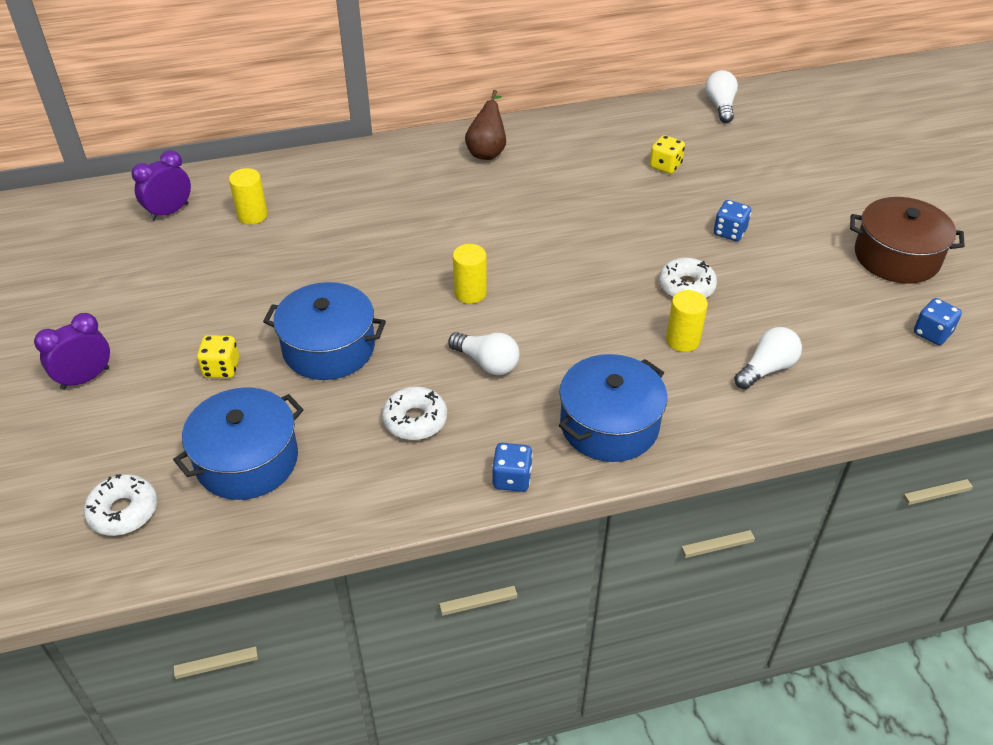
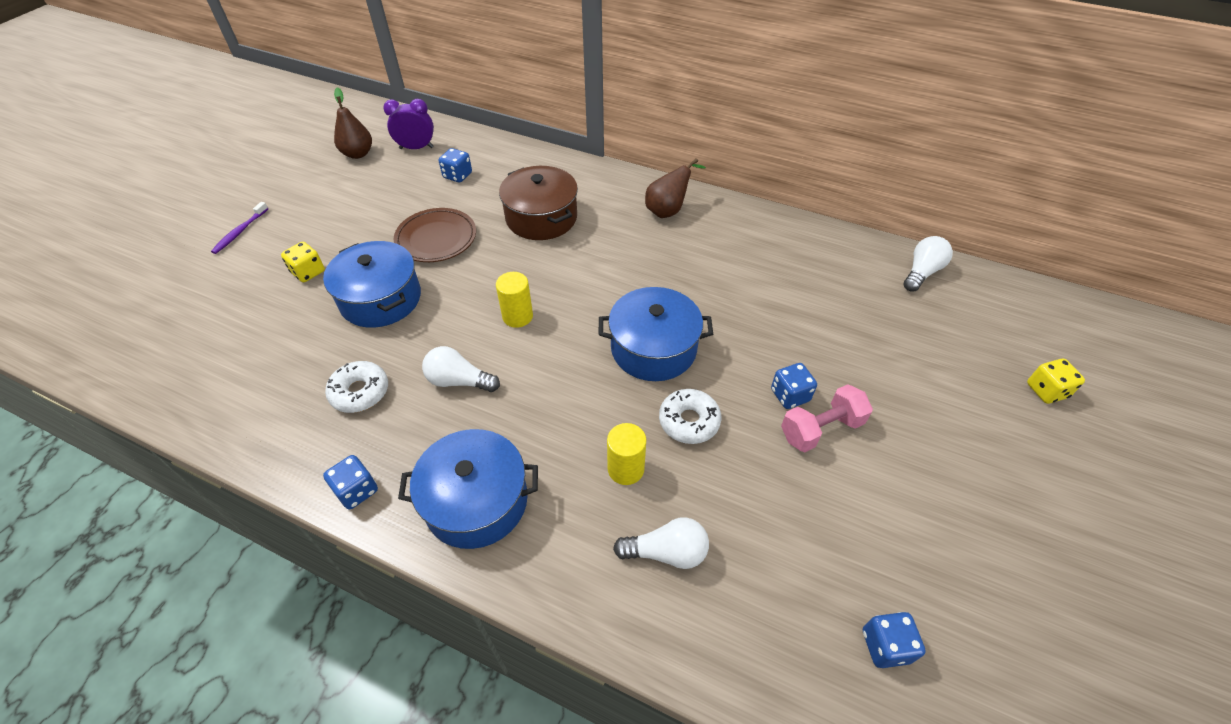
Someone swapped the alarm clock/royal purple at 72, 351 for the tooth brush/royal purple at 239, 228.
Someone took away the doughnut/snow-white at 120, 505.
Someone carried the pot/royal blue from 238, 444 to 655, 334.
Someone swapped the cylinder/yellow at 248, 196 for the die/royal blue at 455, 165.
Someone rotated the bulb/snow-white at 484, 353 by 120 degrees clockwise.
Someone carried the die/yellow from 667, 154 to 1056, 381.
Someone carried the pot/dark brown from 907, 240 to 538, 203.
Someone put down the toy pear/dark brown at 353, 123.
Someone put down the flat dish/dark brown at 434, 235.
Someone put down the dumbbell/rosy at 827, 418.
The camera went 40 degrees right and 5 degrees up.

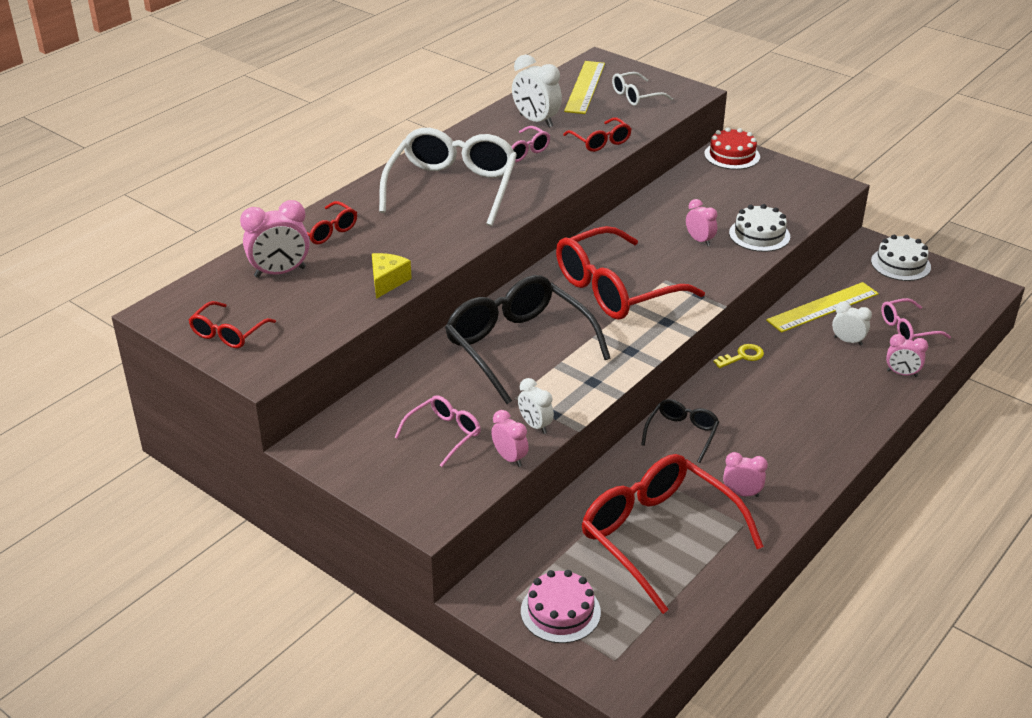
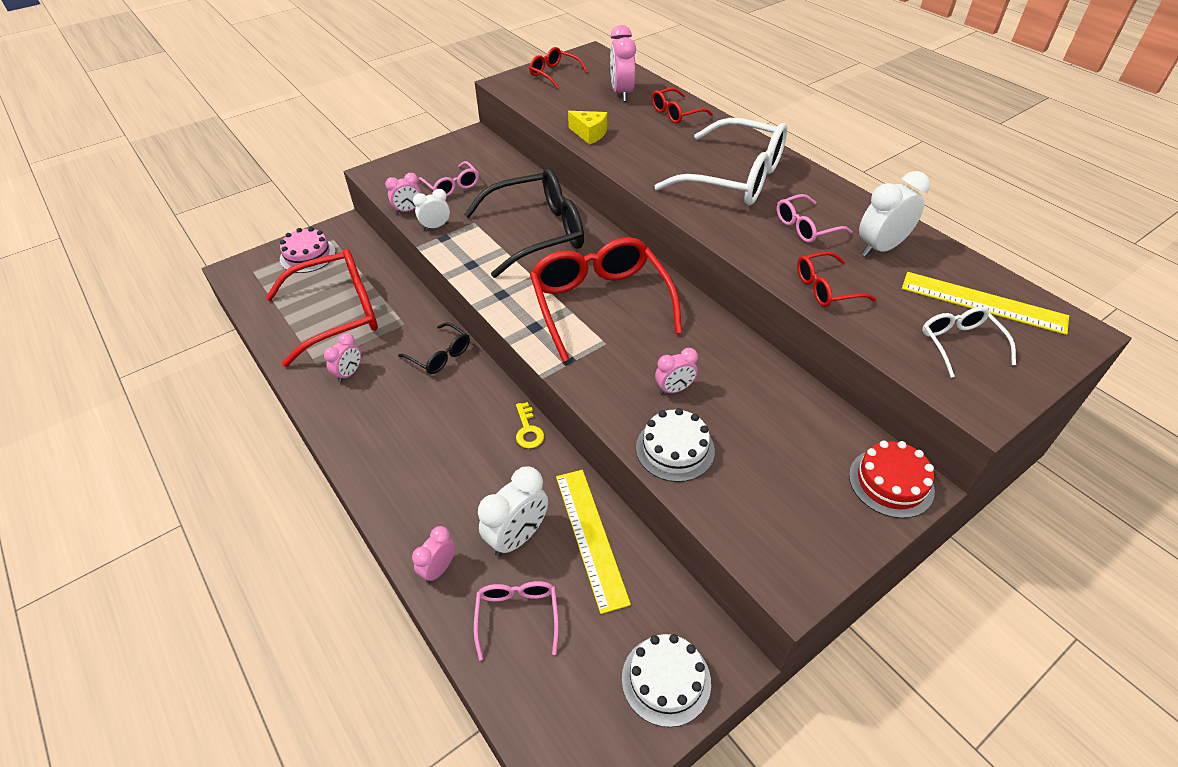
Someone scaled the alarm clock/snow-white at 852, 323 by 1.65.
The camera went 105 degrees right and 10 degrees up.

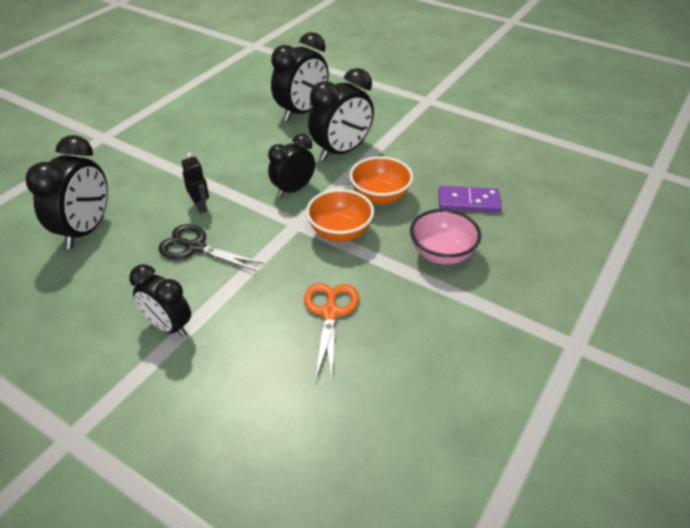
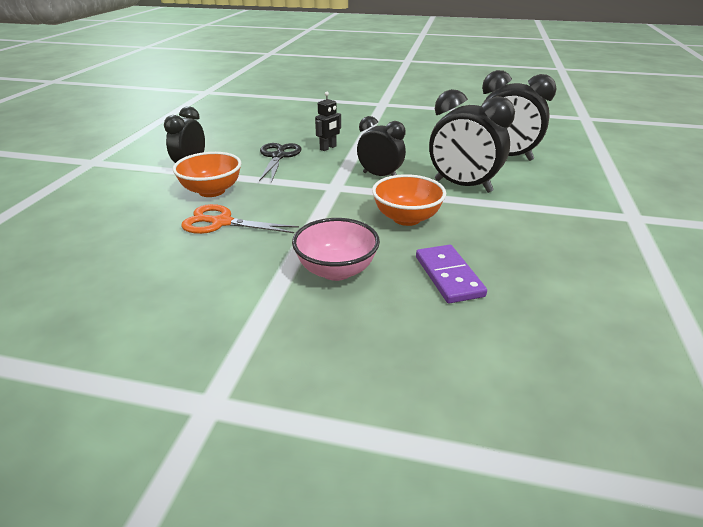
Someone took away the alarm clock/black at 67, 192.
Someone rotated the shears/orange at 331, 331 by 150 degrees counterclockwise.
Someone carried the deep dish/orange from 340, 215 to 207, 174.
The camera went 70 degrees right and 10 degrees down.

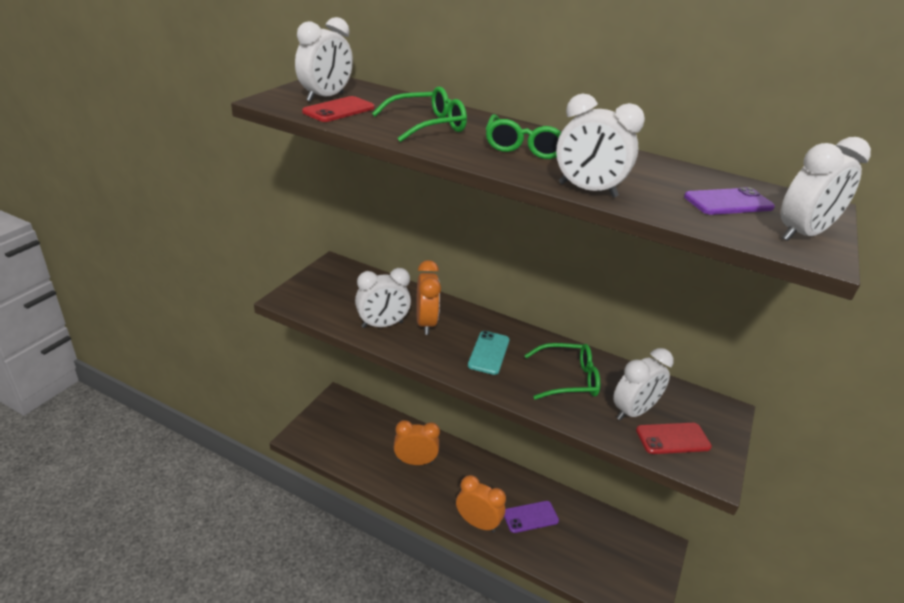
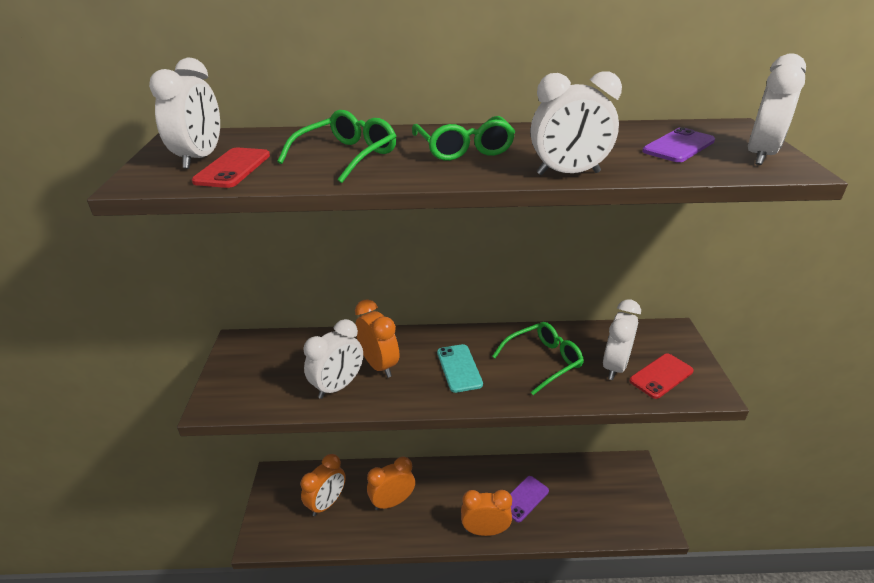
Someone put down the alarm clock/orange at 323, 485.
The camera went 25 degrees left and 0 degrees up.

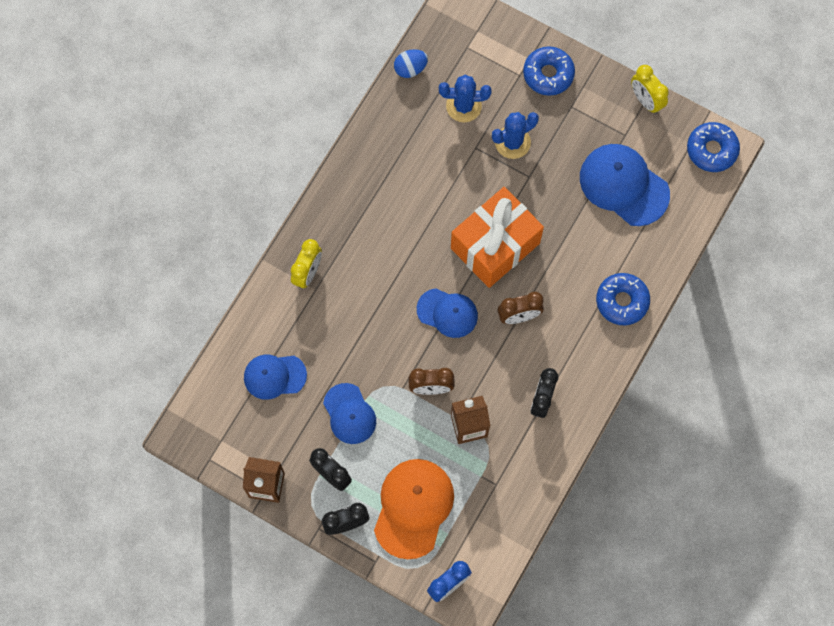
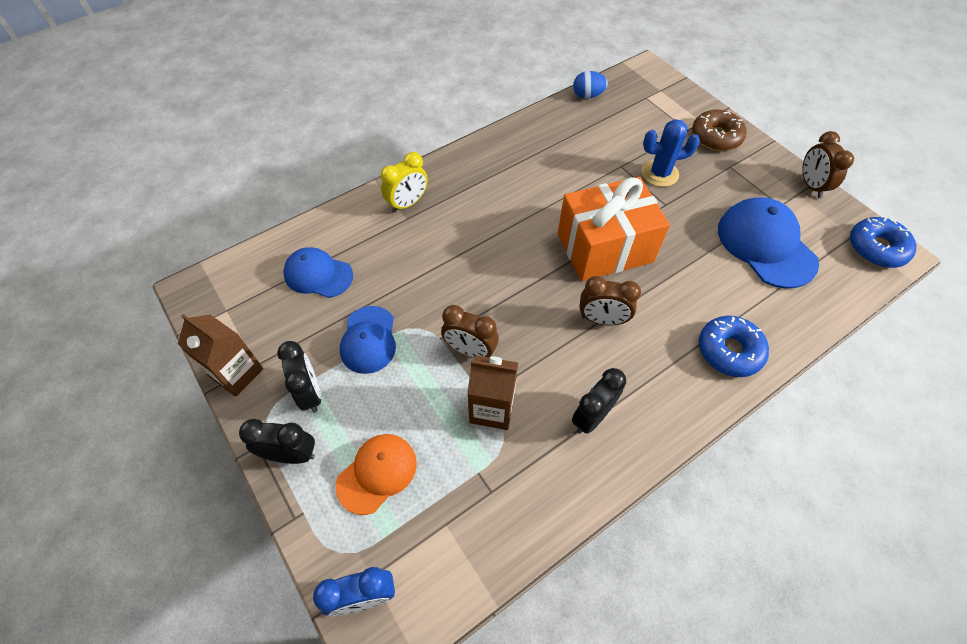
Someone scaled the baseball cap/orange at 414, 509 by 0.64.
Someone took away the baseball cap/royal blue at 447, 313.
Someone took away the prickly plant/royal blue at 465, 98.
Someone repainted the doughnut/royal blue at 549, 71, which became the doughnut/dark brown at 719, 130.
Someone repainted the alarm clock/yellow at 650, 89, which became the alarm clock/dark brown at 828, 164.
The camera went 25 degrees right and 15 degrees down.

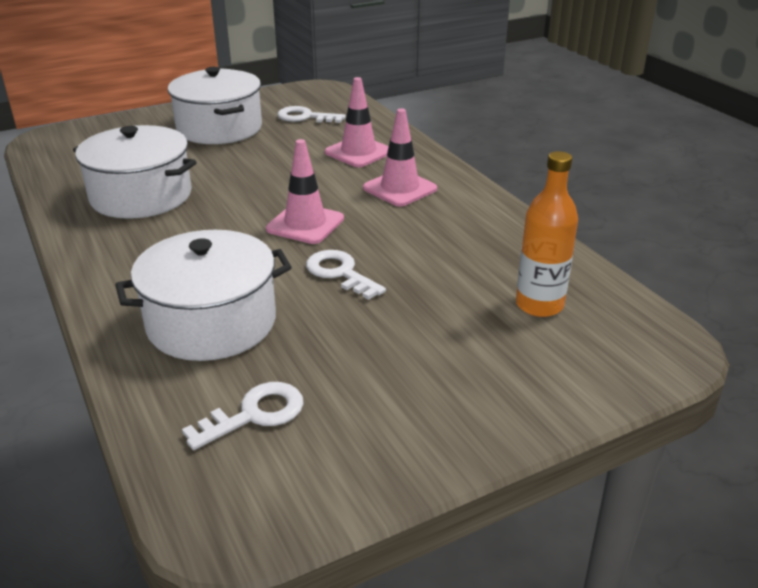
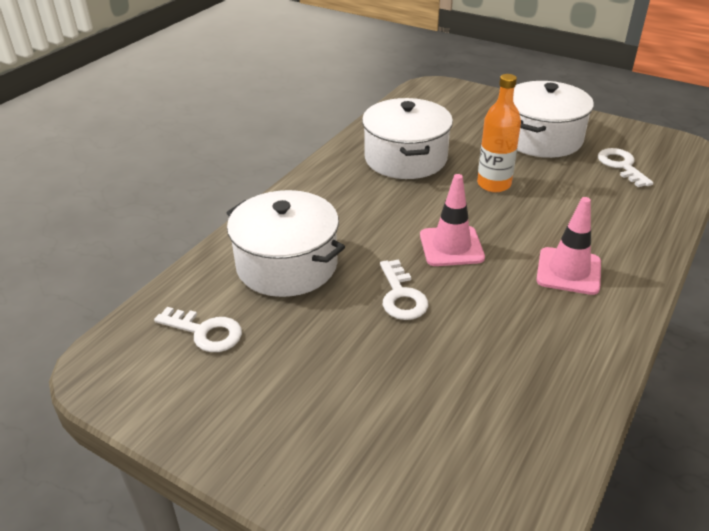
Someone rotated the door key/snow-white at 346, 275 by 150 degrees clockwise.
Someone took away the traffic cone/rosy at 357, 122.
Someone carried the flask/orange from 547, 234 to 499, 133.
The camera went 60 degrees right and 5 degrees up.

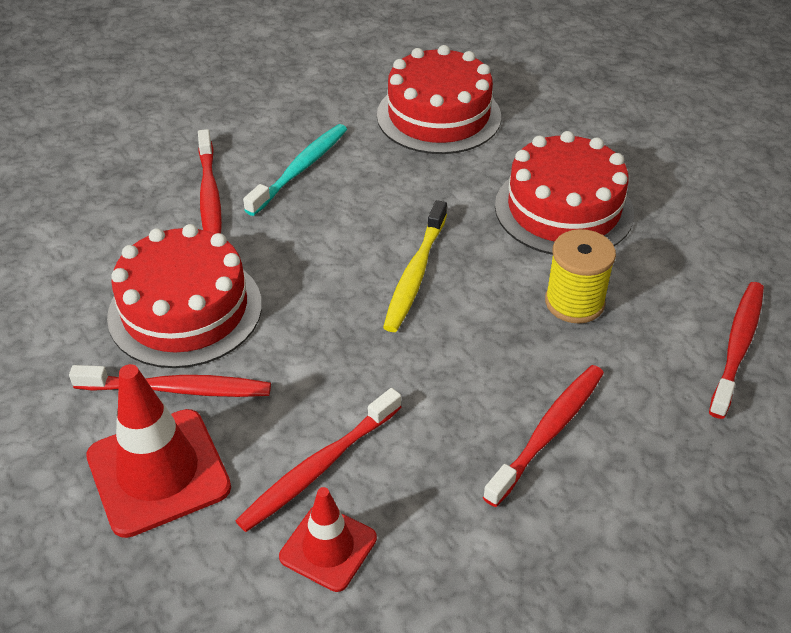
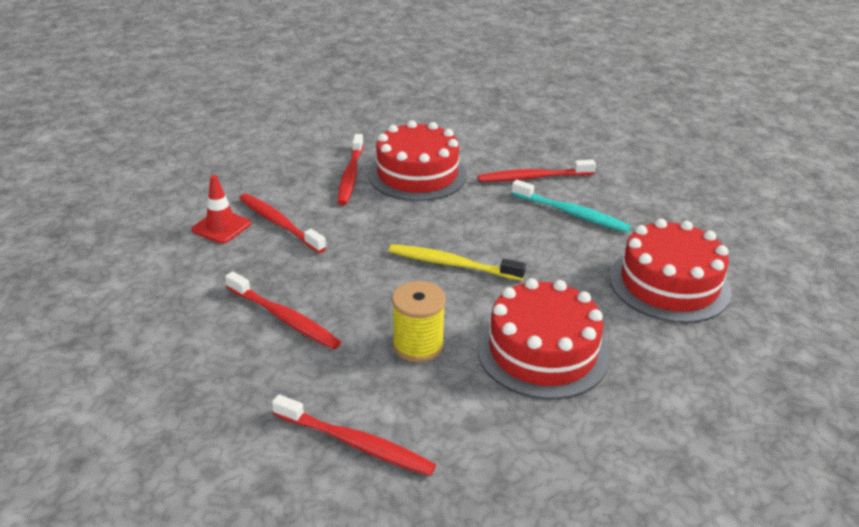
Someone took away the traffic cone/scarlet at 158, 451.
The camera went 90 degrees right and 10 degrees down.

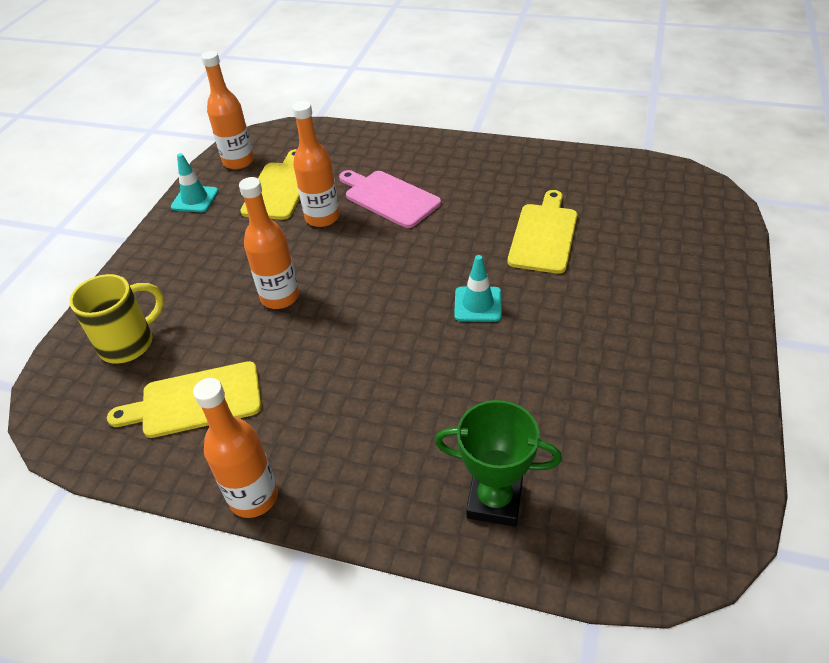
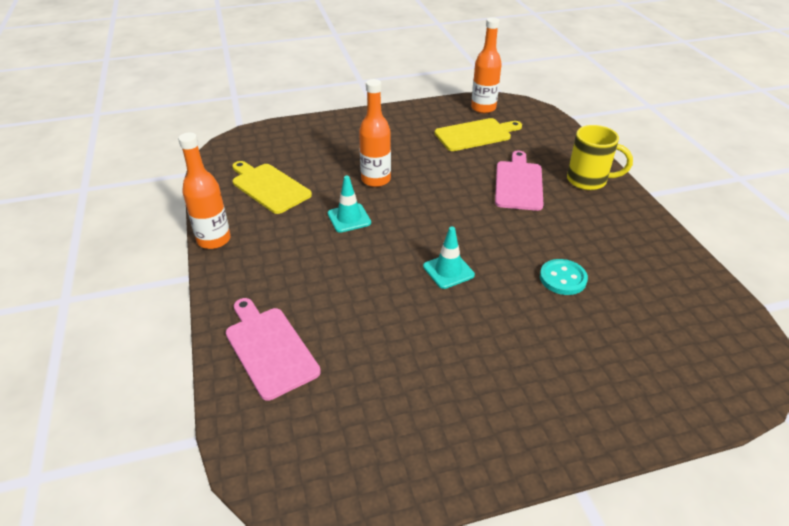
Someone carried the coffee mug/yellow from 116, 319 to 600, 157.
Someone carried the traffic cone/aqua from 194, 182 to 349, 204.
Someone took away the flask/orange at 316, 164.
Someone swapped the prize cup/leaf-green at 498, 463 for the bread board/rosy at 273, 349.
Someone swapped the bread board/yellow at 542, 232 for the button/aqua at 564, 277.
The camera went 55 degrees right and 5 degrees down.

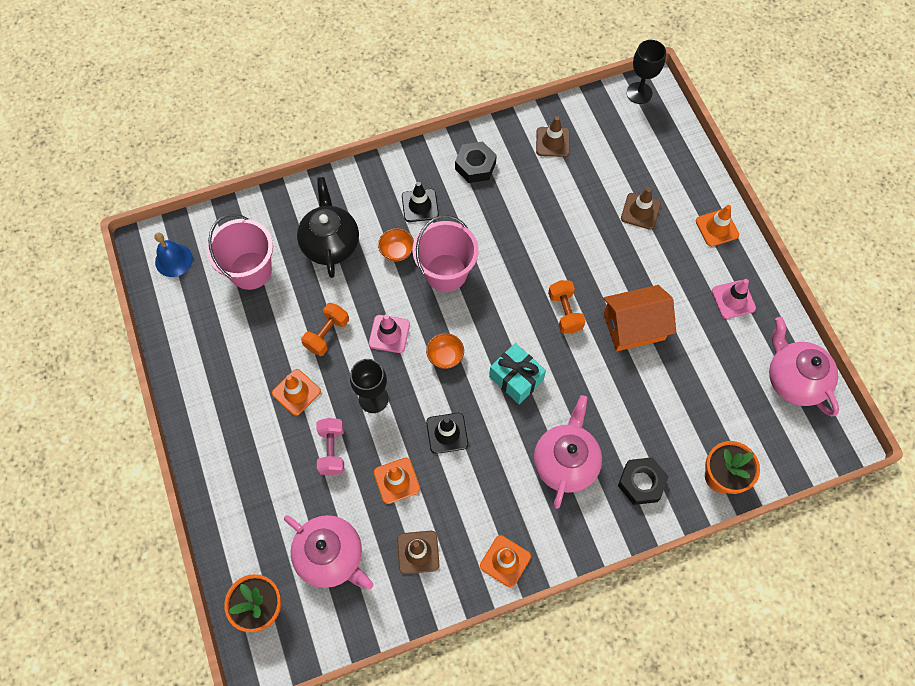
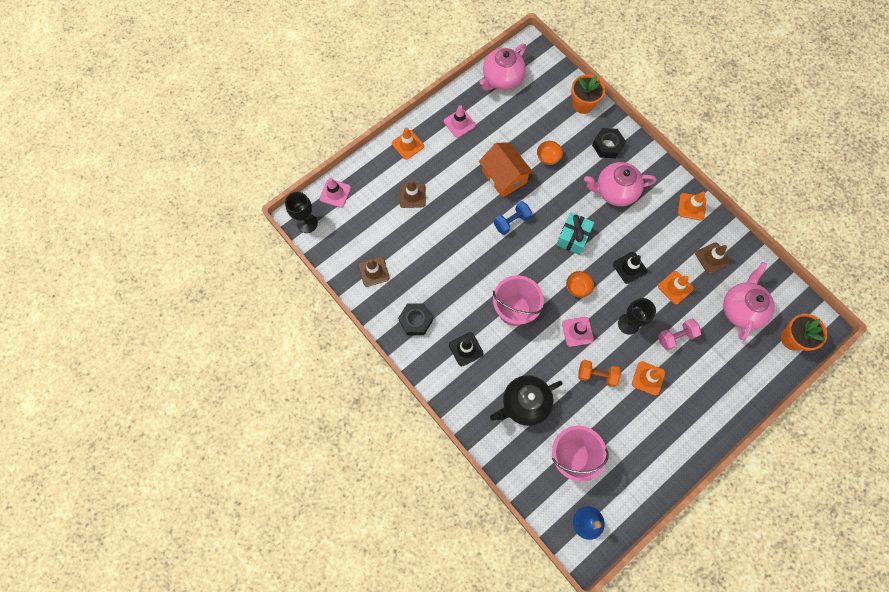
Someone carried the deep dish/orange from 396, 245 to 550, 153.
Someone repainted the dumbbell/orange at 567, 307, which became the dumbbell/royal blue at 513, 218.
Someone put down the traffic cone/rosy at 335, 193.
The camera went 110 degrees left and 5 degrees up.

